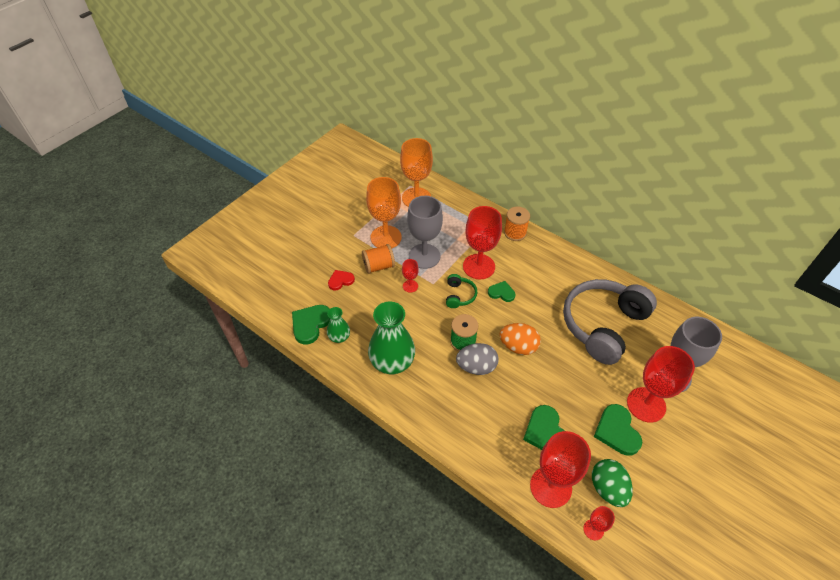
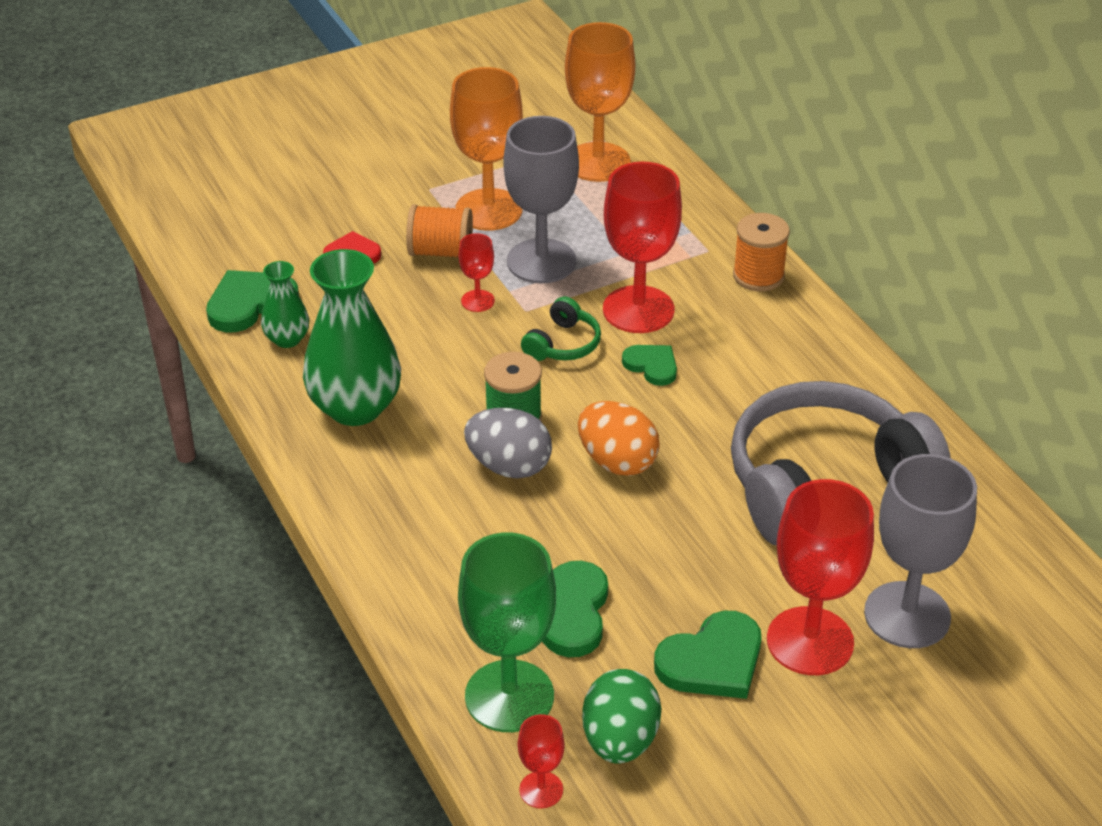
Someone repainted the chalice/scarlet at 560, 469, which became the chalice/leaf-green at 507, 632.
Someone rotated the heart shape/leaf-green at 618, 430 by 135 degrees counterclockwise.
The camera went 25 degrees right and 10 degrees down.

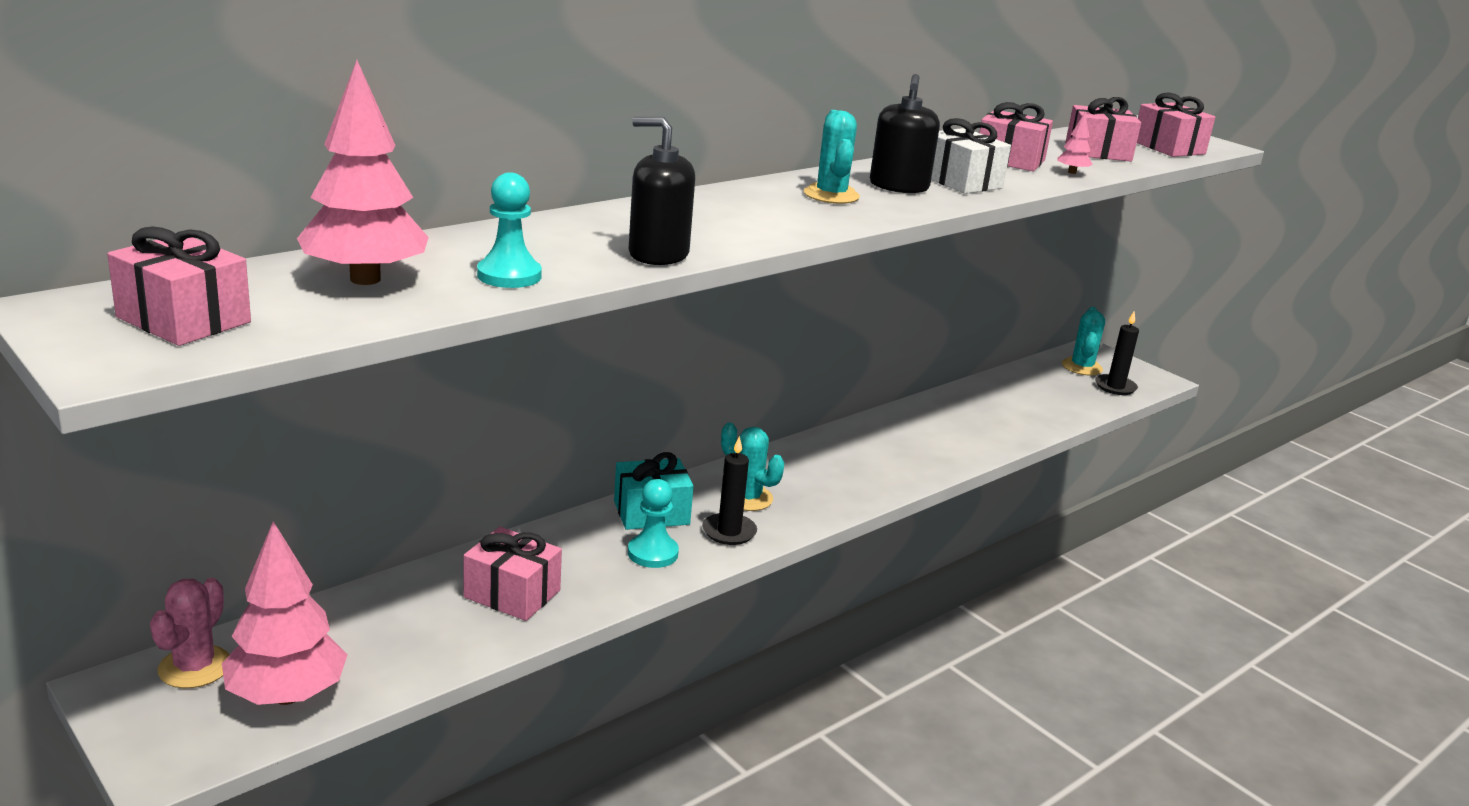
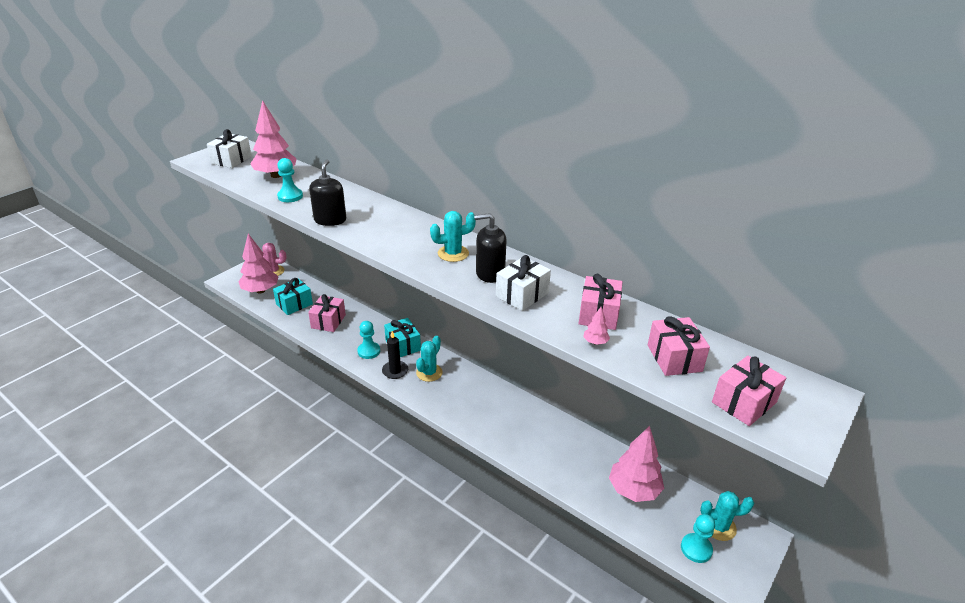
Someone repainted the present/rosy at 179, 286, which became the present/snow-white at 229, 148.
Someone swapped the wax candle/black at 1117, 353 for the chess pawn/aqua at 698, 538.
Someone put down the present/aqua at 293, 296.
Someone put down the tree/rosy at 636, 464.
The camera went 80 degrees right and 10 degrees up.

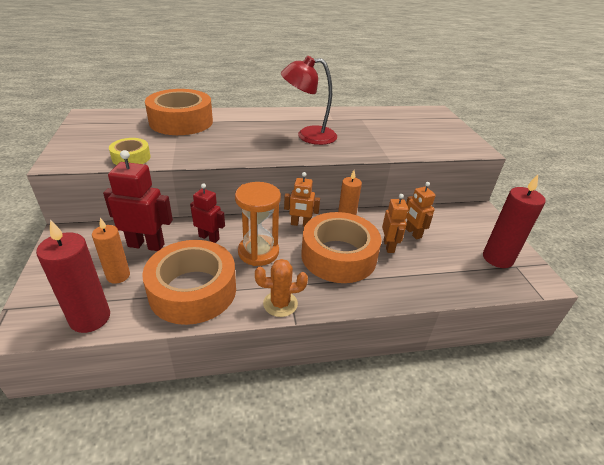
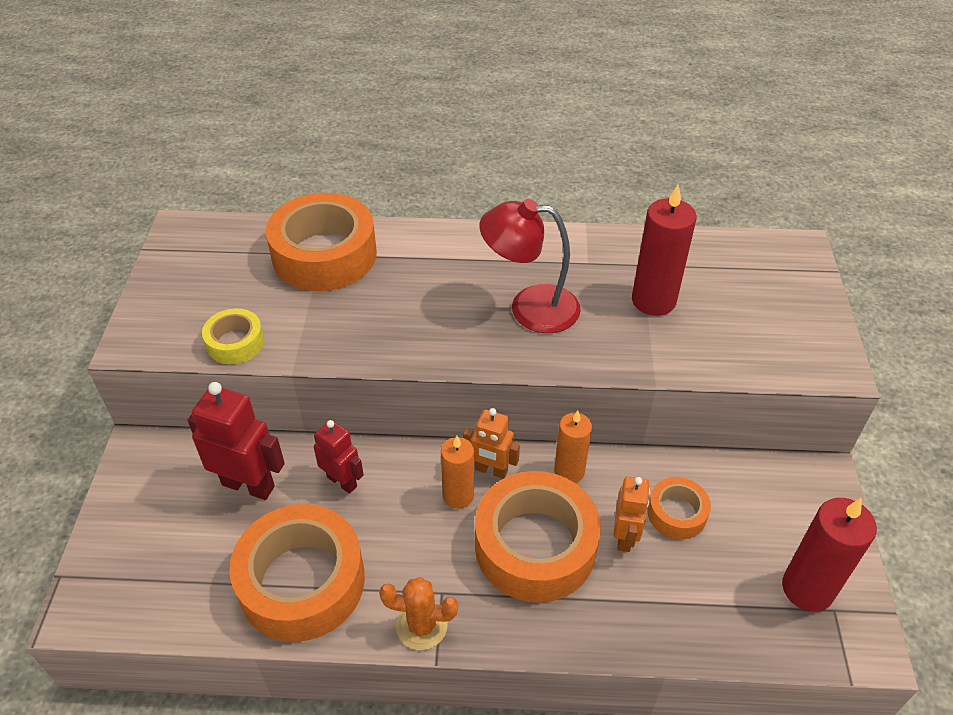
Someone carried the wax candle/scarlet from 73, 276 to 664, 250.
Someone carried the wax candle/orange from 111, 251 to 457, 472.
Someone took away the sandglass/orange at 258, 224.
Someone swapped the robot figure/orange at 421, 210 for the tape/orange at 679, 508.
The camera went 15 degrees right and 10 degrees up.

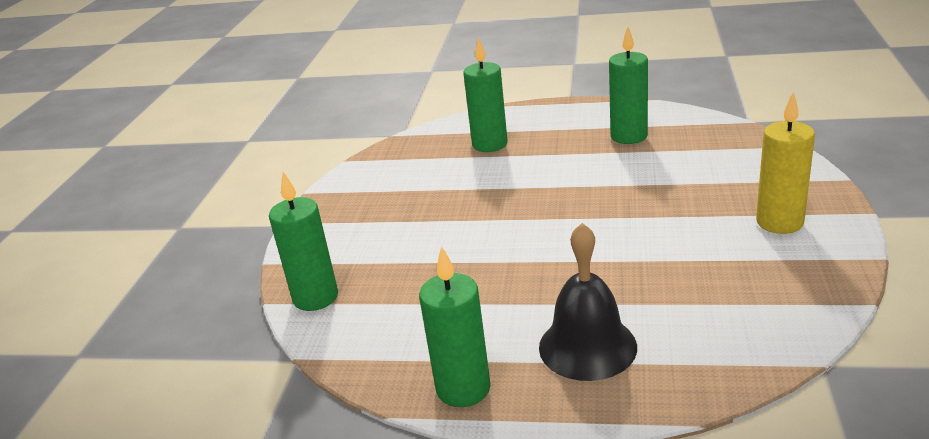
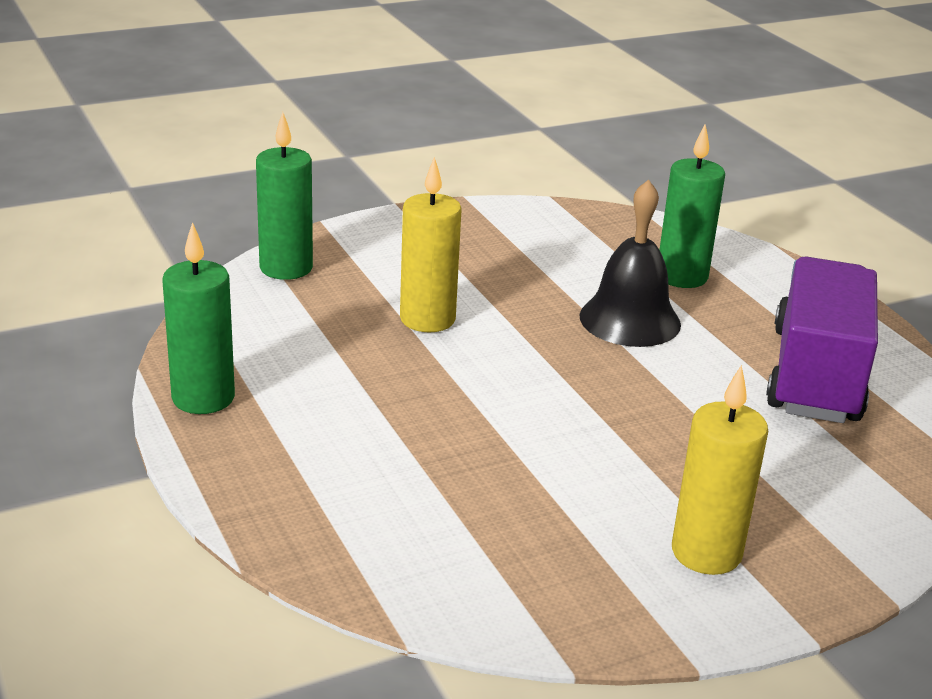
Someone carried the hand bell/black from 588, 302 to 630, 263.
Someone swapped the wax candle/leaf-green at 628, 85 for the lorry/royal purple at 822, 340.
Someone put down the wax candle/yellow at 431, 244.
The camera went 50 degrees right and 0 degrees up.

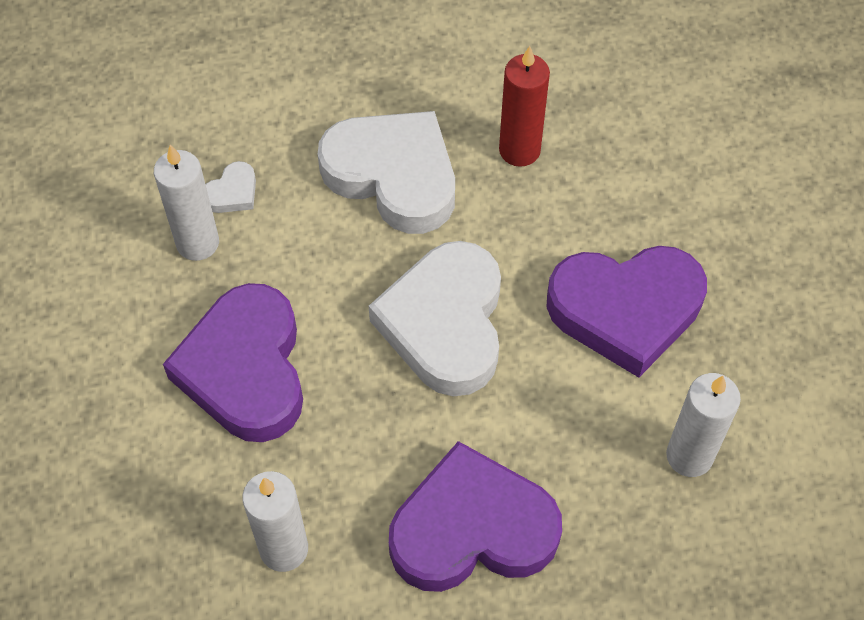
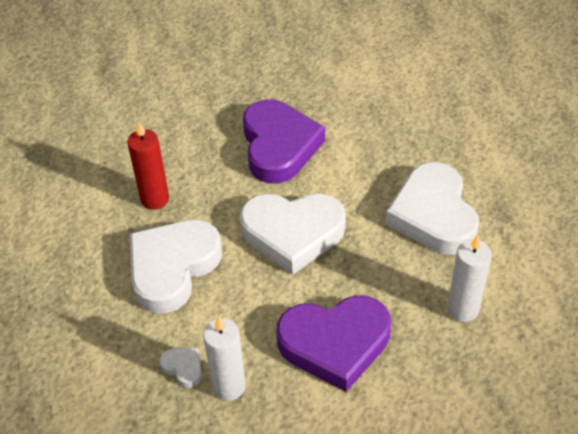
Someone repainted the heart shape/royal purple at 475, 516, which became the heart shape/snow-white at 432, 208.
Someone took away the wax candle/snow-white at 703, 425.
The camera went 90 degrees left and 10 degrees down.

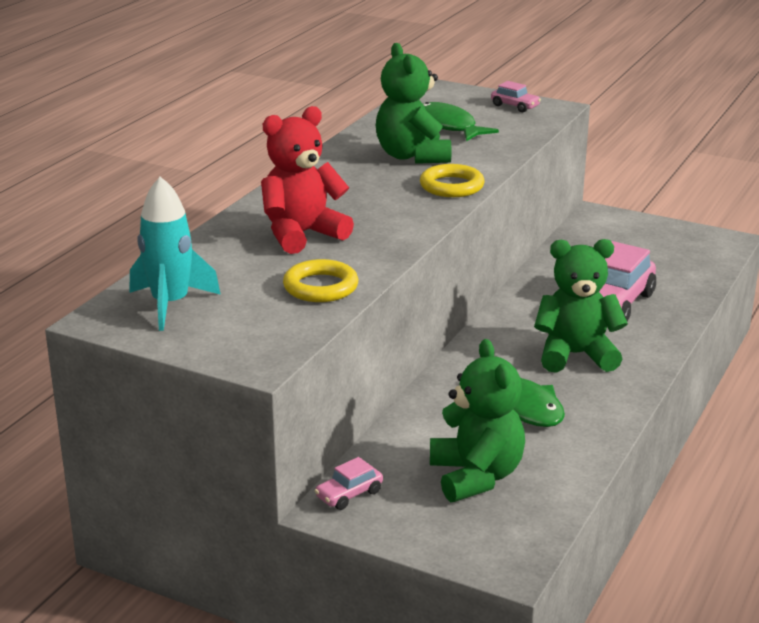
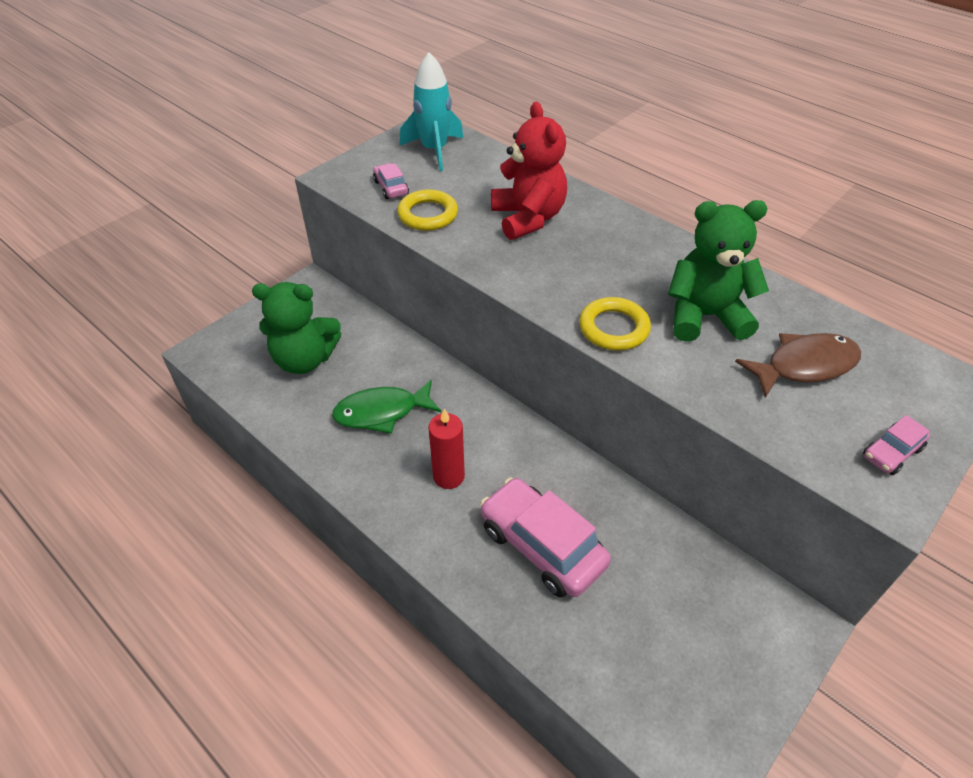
Someone carried the toy car/rosy from 349, 483 to 391, 181.
Someone repainted the fish figure/leaf-green at 461, 121, which became the fish figure/dark brown at 798, 365.
Someone swapped the teddy/leaf-green at 581, 306 for the wax candle/scarlet at 446, 448.
The camera went 105 degrees right and 20 degrees up.

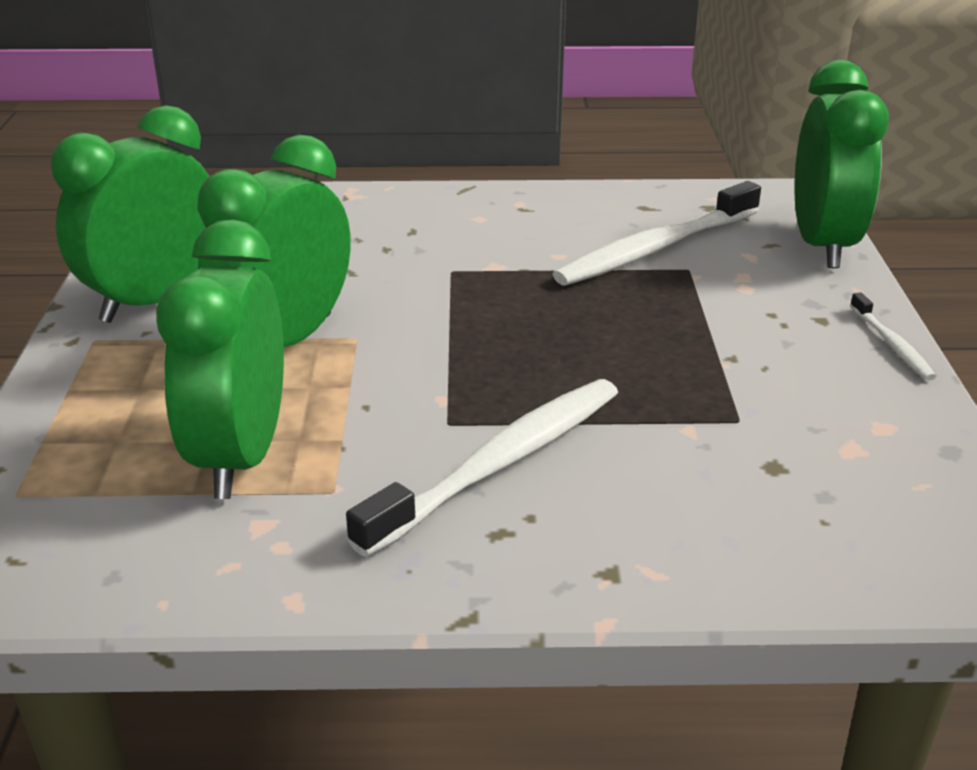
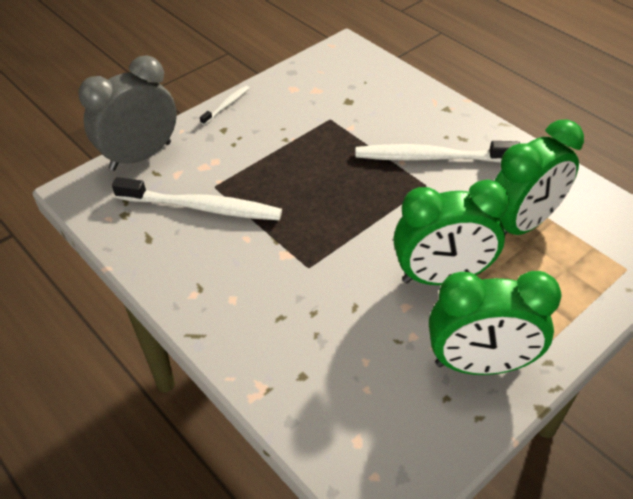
Someone repainted the alarm clock/leaf-green at 842, 164, which became the alarm clock/gray at 127, 113.
The camera went 130 degrees left and 15 degrees up.

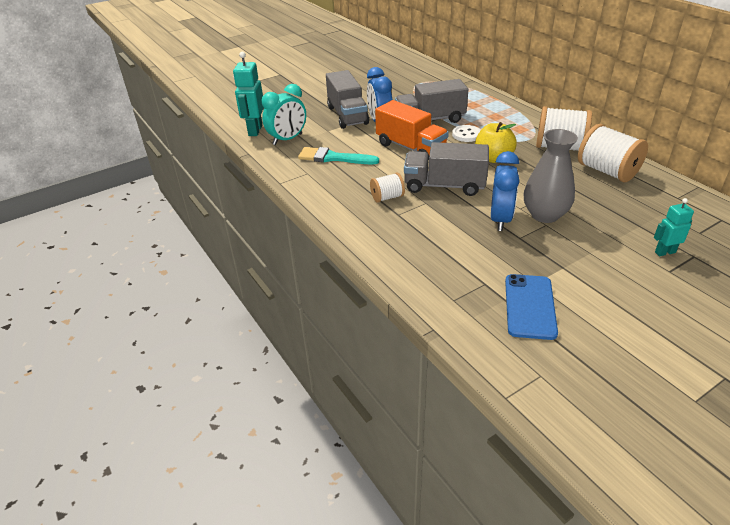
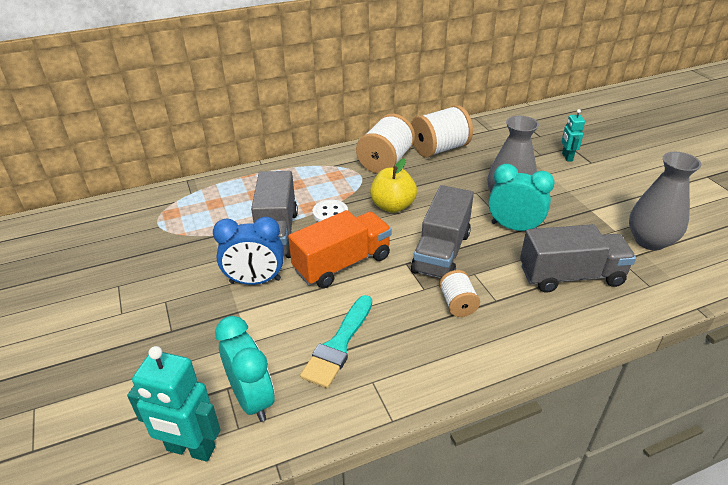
Someone carried the lorry/gray from 347, 99 to 578, 258.
Someone repainted the alarm clock/royal blue at 505, 191, which became the alarm clock/aqua at 521, 197.
Someone swapped the mobile phone/royal blue at 531, 307 for the tall vase/gray at 665, 201.
The camera went 80 degrees left and 0 degrees up.

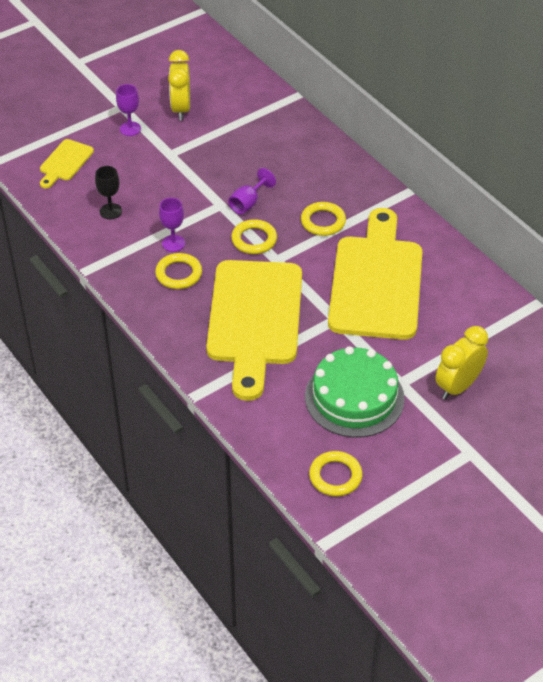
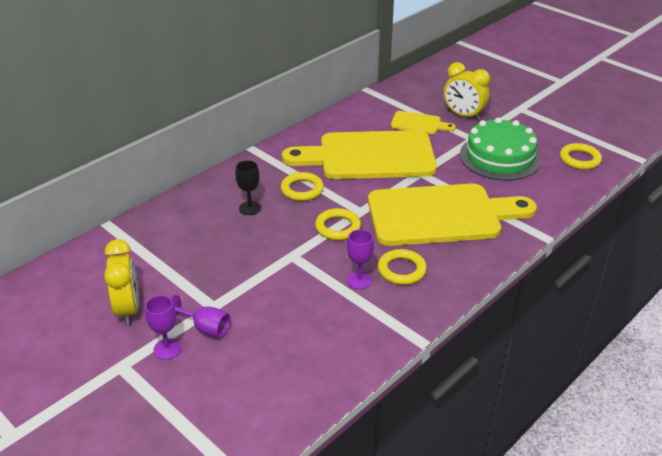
Someone carried the bread board/yellow from 67, 164 to 423, 122.
Someone carried the chalice/black from 108, 192 to 248, 187.
Someone rotated the alarm clock/yellow at 179, 85 by 90 degrees counterclockwise.
Someone carried the chalice/royal purple from 252, 191 to 201, 316.
The camera went 100 degrees left and 10 degrees down.

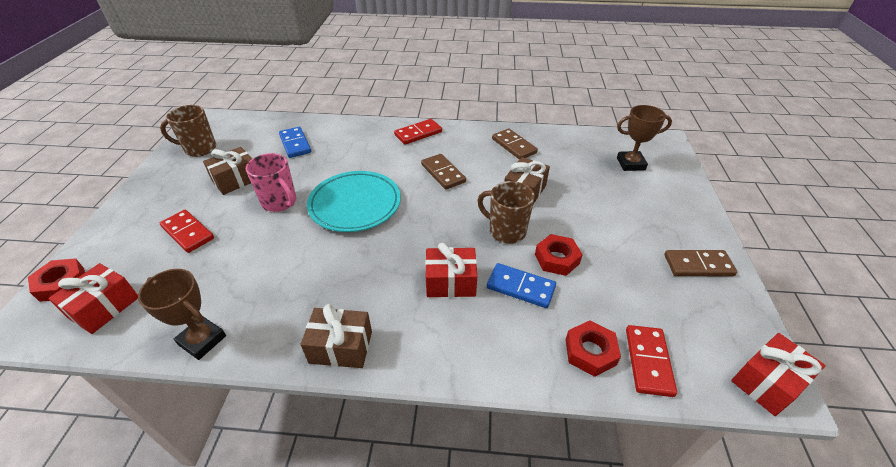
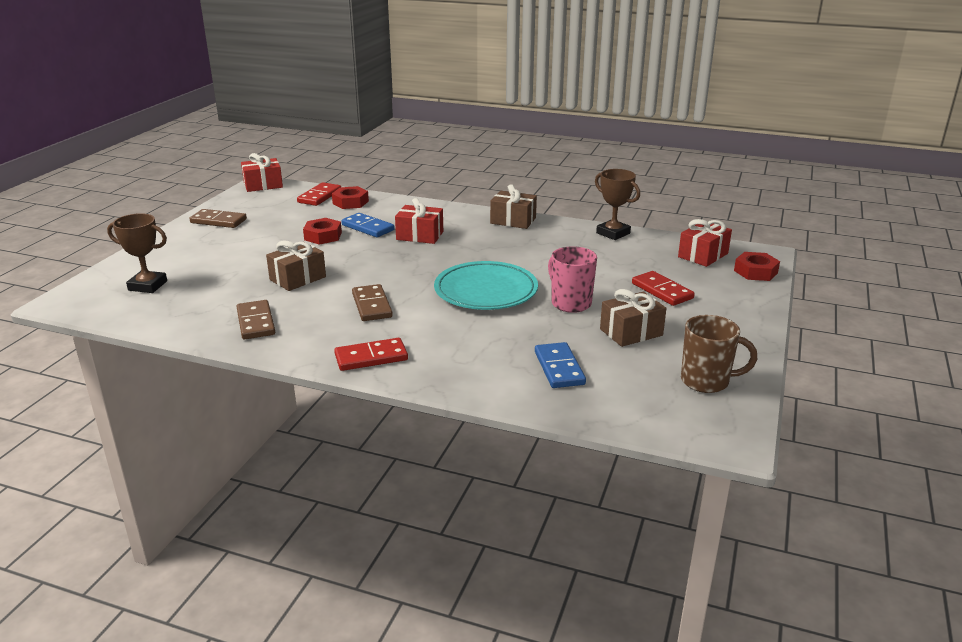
Someone took away the coffee mug/dark brown at 506, 212.
The camera went 165 degrees left and 15 degrees down.

